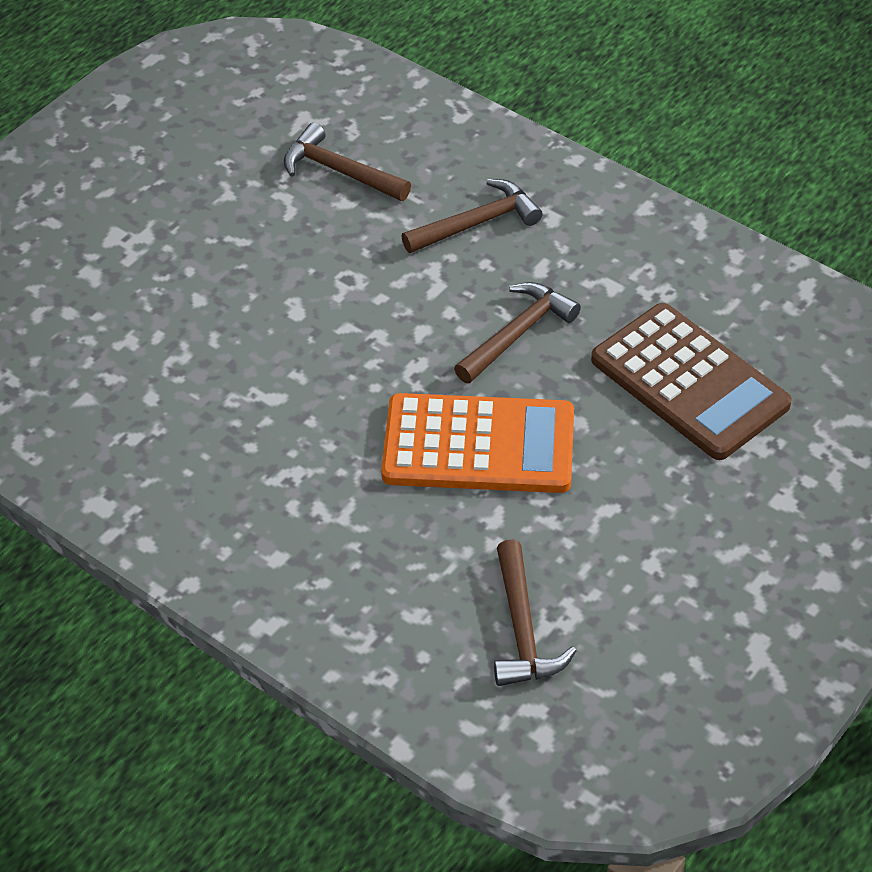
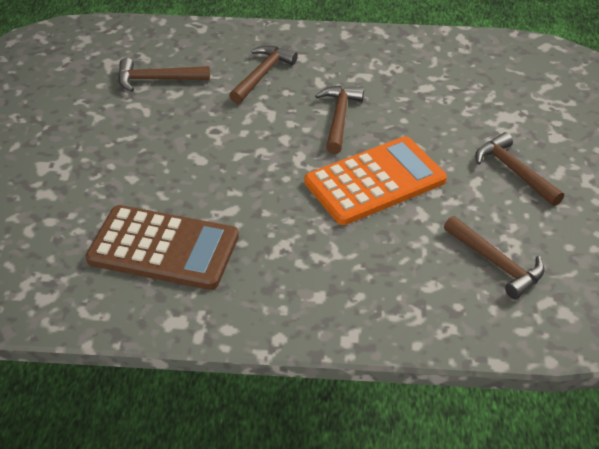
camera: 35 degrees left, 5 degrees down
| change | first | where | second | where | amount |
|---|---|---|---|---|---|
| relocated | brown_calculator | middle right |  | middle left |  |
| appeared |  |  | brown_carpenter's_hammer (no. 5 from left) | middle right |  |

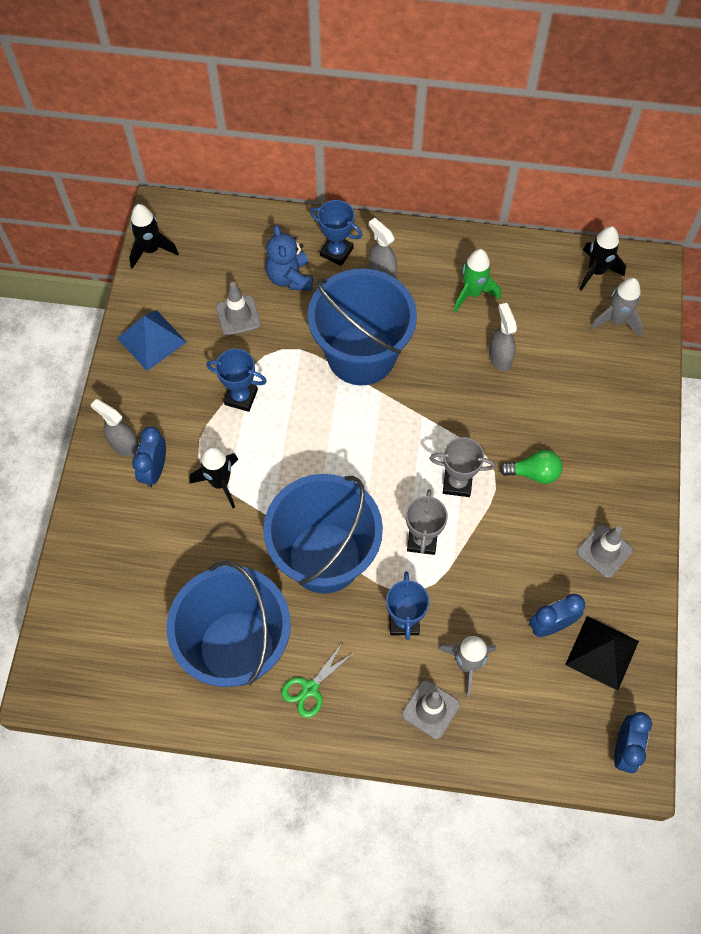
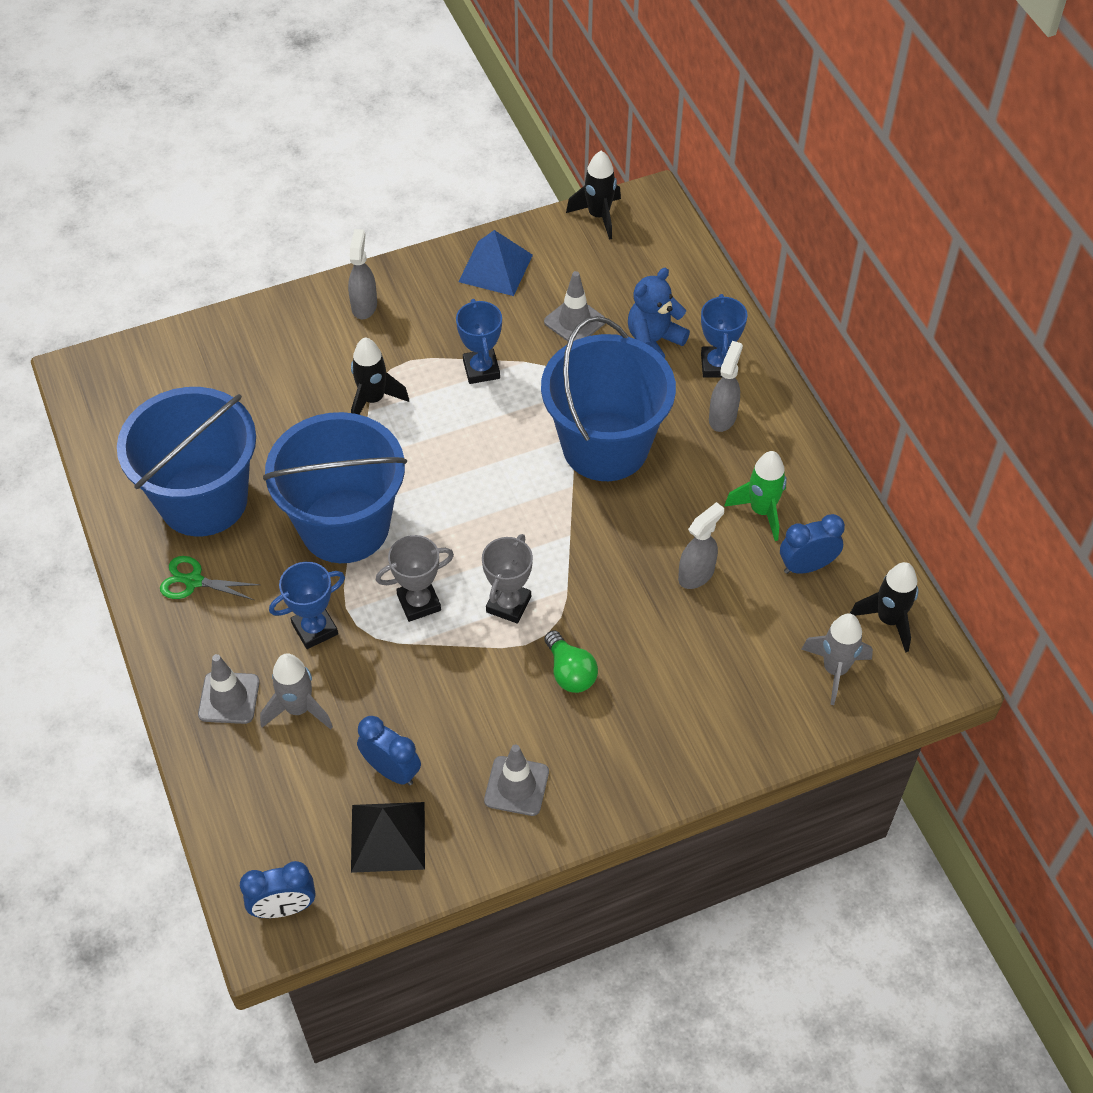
camera: 60 degrees right, 10 degrees down
| change | first | where | second | where | amount |
|---|---|---|---|---|---|
| relocated | royal_blue_alarm_clock (no. 1 from left in the first image) | middle left | royal_blue_alarm_clock (no. 3 from left) | middle right |  |
| spun | ash-grey_award_cup (no. 2 from left) | centre |  | centre | 45 degrees clockwise |

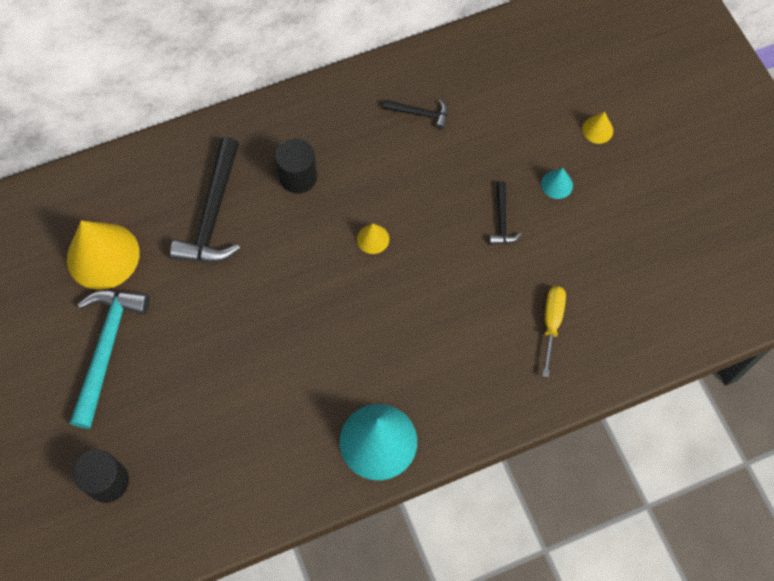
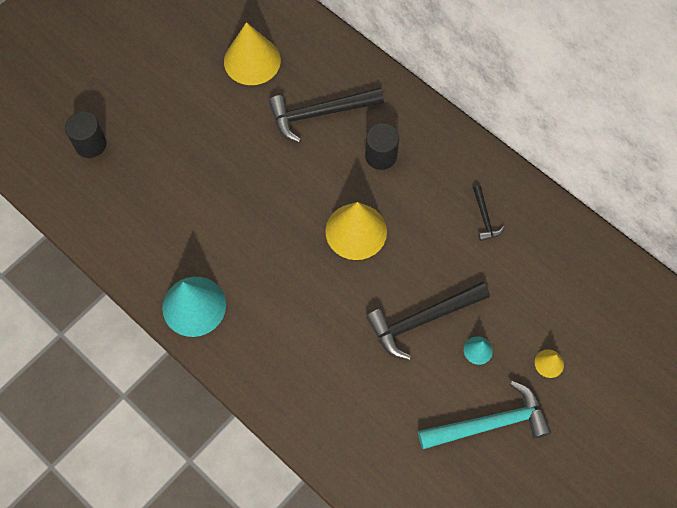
camera: 65 degrees right, 0 degrees up
| change | first | where | second | where | amount |
|---|---|---|---|---|---|
| size | jet-black_carpenter's_hammer (no. 3 from left in the first image) | centre | jet-black_carpenter's_hammer (no. 2 from left) | centre | x2.02 |
| size | golden_solid_cone (no. 2 from left) | centre |  | centre | x2.22 |
| missing | golden_flat_screwdriver | middle right |  |  |  |
| relocated | teal_carpenter's_hammer | middle left |  | bottom right |  |

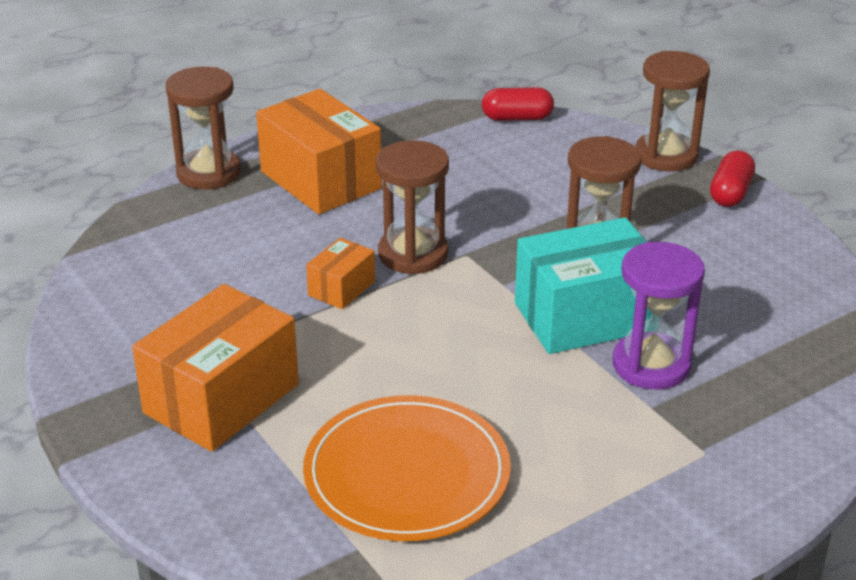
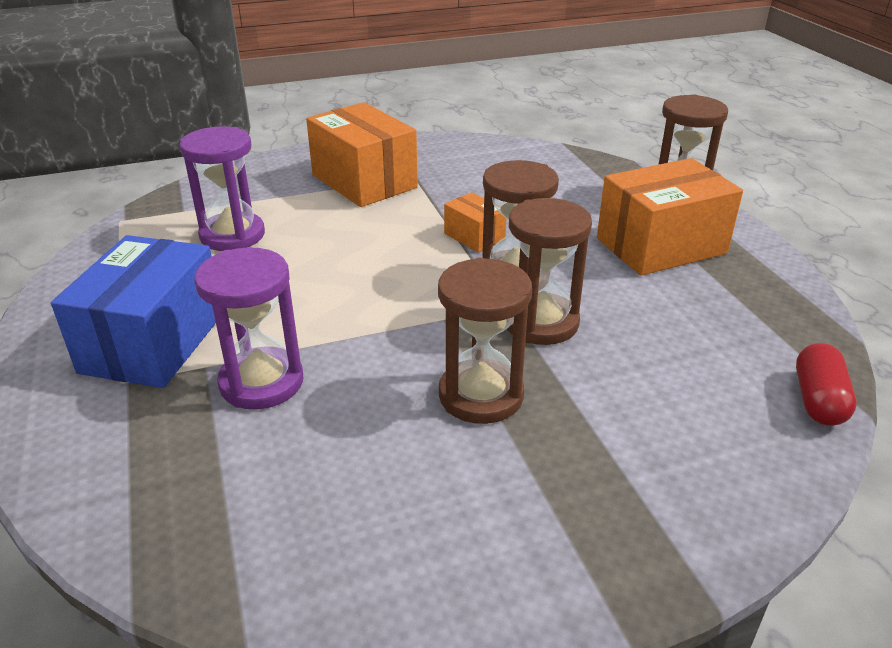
camera: 105 degrees right, 0 degrees up
| change | first | where | second | where | amount |
|---|---|---|---|---|---|
| relocated | brown_sand_timer (no. 4 from left in the first image) | top right | brown_sand_timer (no. 3 from left) | centre |  |
| missing | crimson_capsule (no. 2 from left) | top right |  |  |  |
| missing | teal_package | middle right |  |  |  |
| exchanged | orange_flat_dish | bottom centre | royal_purple_sand_timer (no. 1 from left) | top left |  |
| appeared |  |  | royal_blue_package | middle left |  |

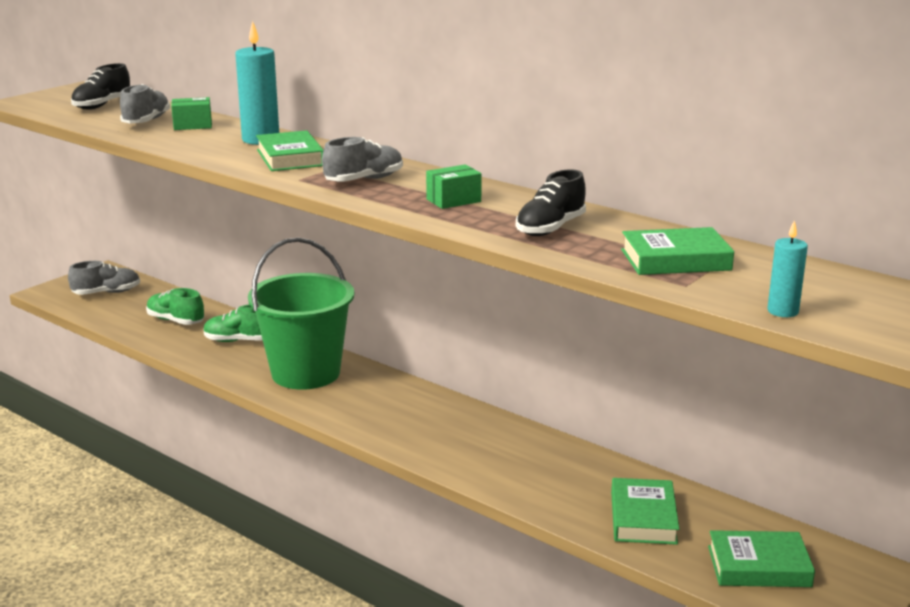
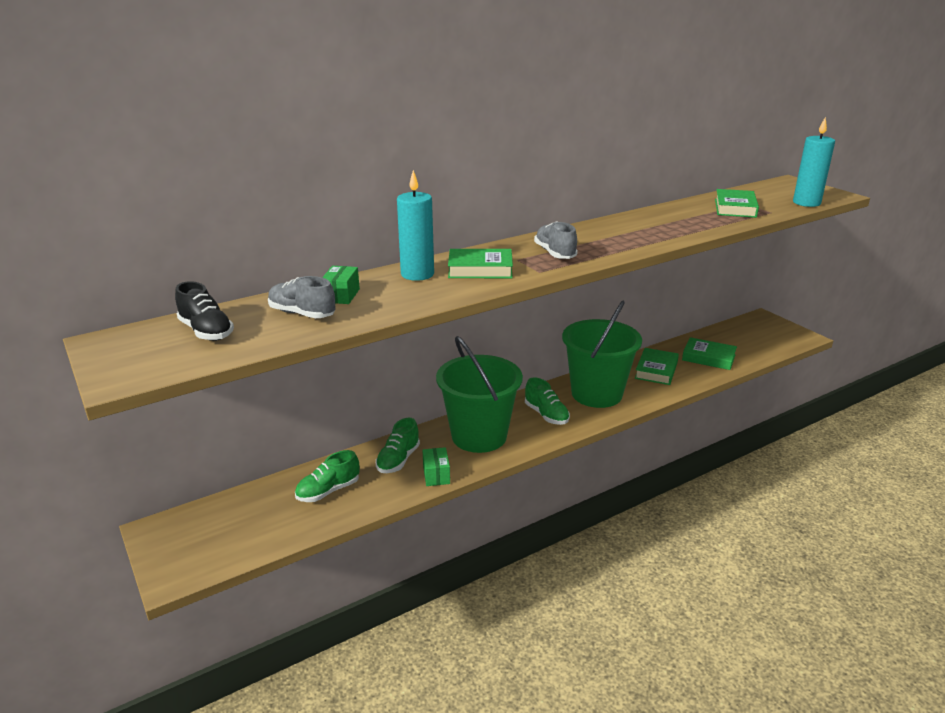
camera: 70 degrees left, 5 degrees up
| change | first | where | second | where | amount |
|---|---|---|---|---|---|
| relocated | leaf-green_package (no. 2 from left) | top centre |  | centre |  |
| missing | jet-black_sneaker (no. 2 from left) | top centre |  |  |  |
| size | teal_wax_candle (no. 2 from left) | middle right |  | top right | x1.79 |
| missing | ash-grey_sneaker (no. 1 from left) | middle left |  |  |  |
| relocated | leaf-green_hardcover (no. 4 from left in the first image) | bottom right | leaf-green_hardcover (no. 2 from left) | middle right |  |
| appeared |  |  | leaf-green_bucket (no. 2 from left) | centre |  |
| appeared |  |  | leaf-green_sneaker (no. 3 from left) | centre |  |

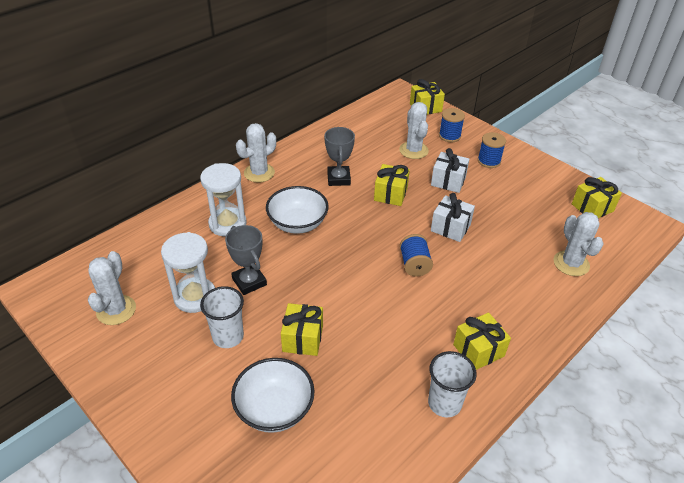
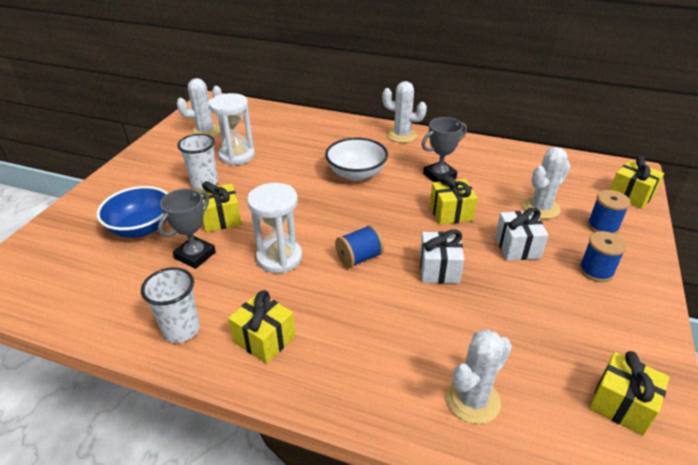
camera: 65 degrees right, 5 degrees down
| change | first | where | second | where | amount |
|---|---|---|---|---|---|
| relocated | snow-white_sand_timer (no. 2 from left) | middle left |  | centre |  |
| relocated | ash-grey_award_cup (no. 1 from left) | centre |  | middle left |  |
| colour | snow-white_serving_bowl (no. 1 from left) | bottom centre | royal_blue_serving_bowl | middle left |  |

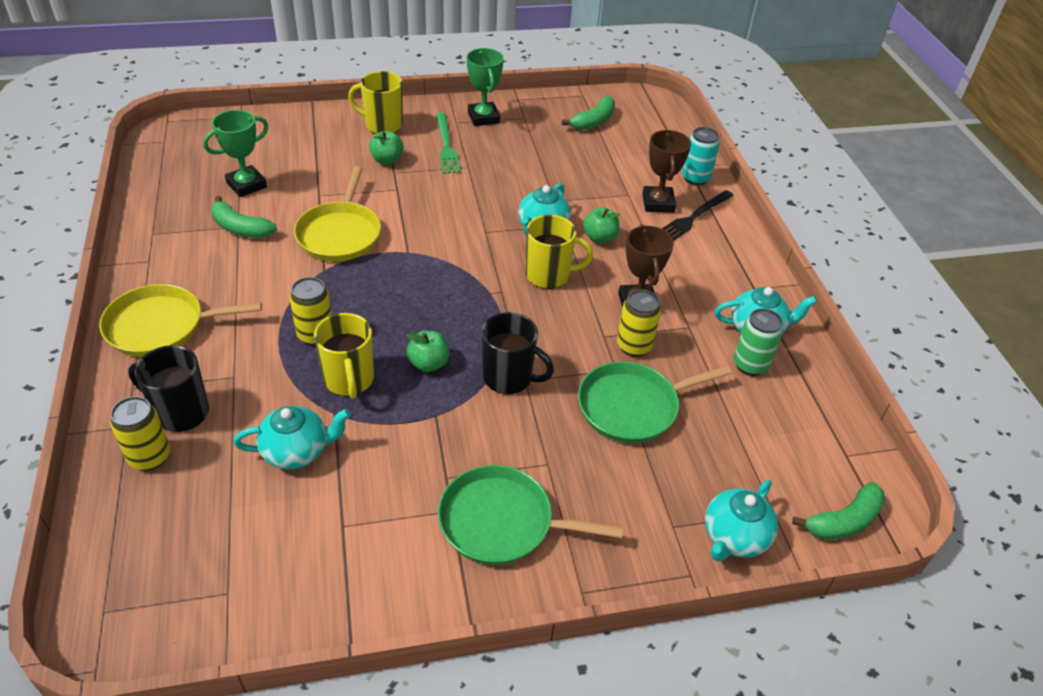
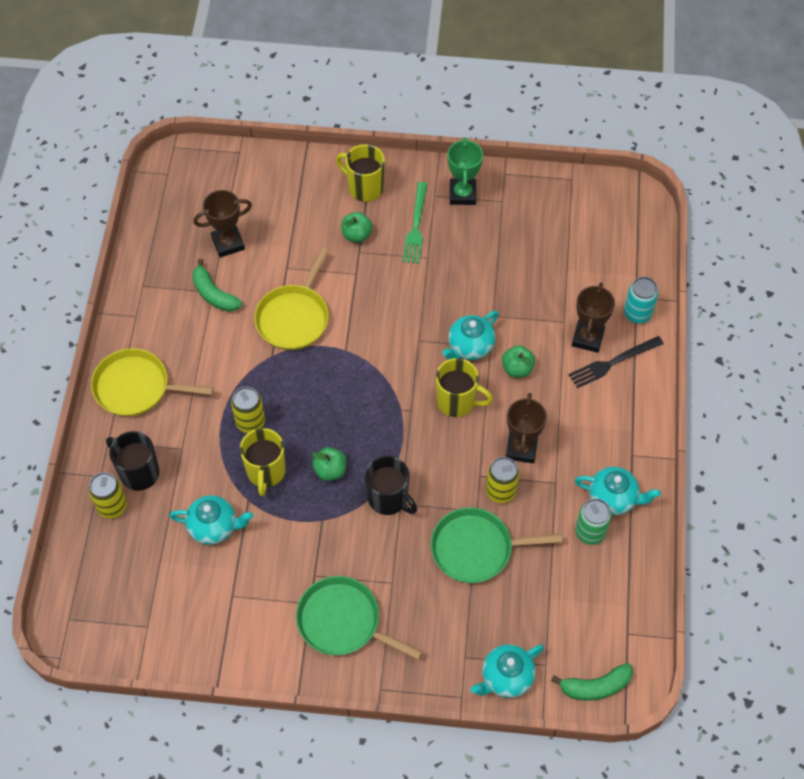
camera: 20 degrees right, 15 degrees up
| change | first | where | second | where | amount |
|---|---|---|---|---|---|
| missing | leaf-green_banana_fruit (no. 2 from left) | top centre |  |  |  |
| colour | leaf-green_award_cup (no. 1 from left) | top left | brown_award_cup (no. 1 from left) | top left |  |

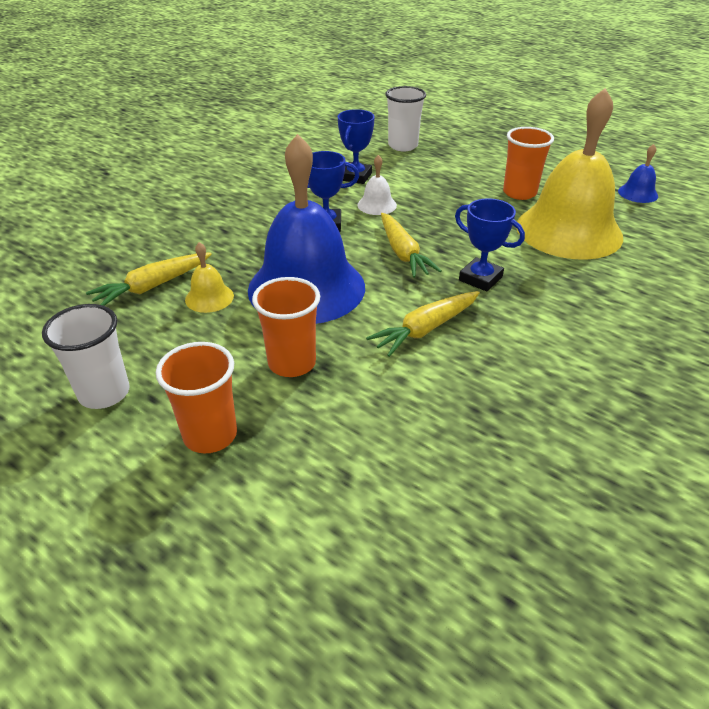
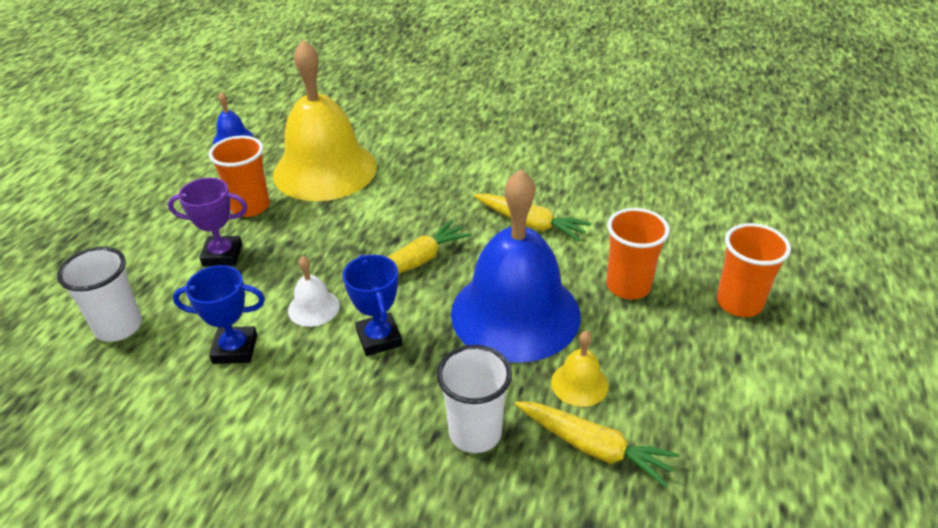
camera: 110 degrees left, 0 degrees up
| change | first | where | second | where | amount |
|---|---|---|---|---|---|
| missing | royal_blue_award_cup (no. 3 from left) | middle right |  |  |  |
| relocated | snow-white_beaker (no. 1 from left in the first image) | middle left | snow-white_beaker (no. 2 from left) | bottom centre |  |
| appeared |  |  | royal_purple_award_cup | middle left |  |

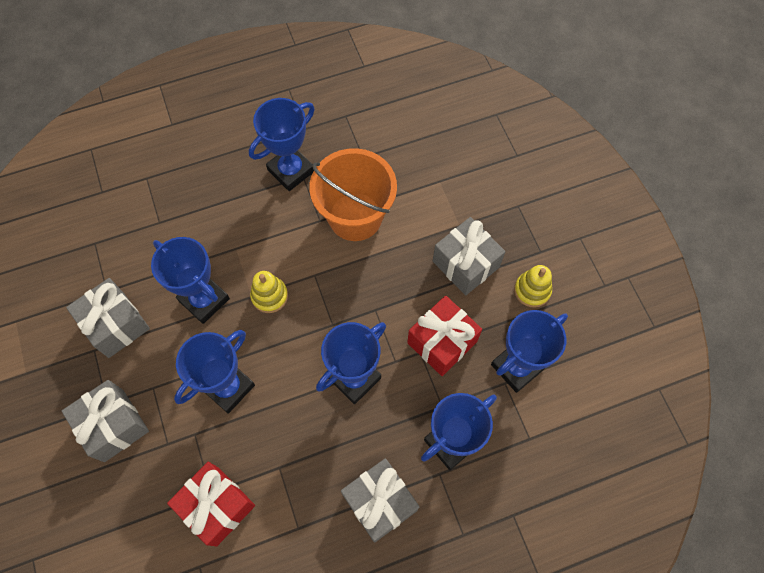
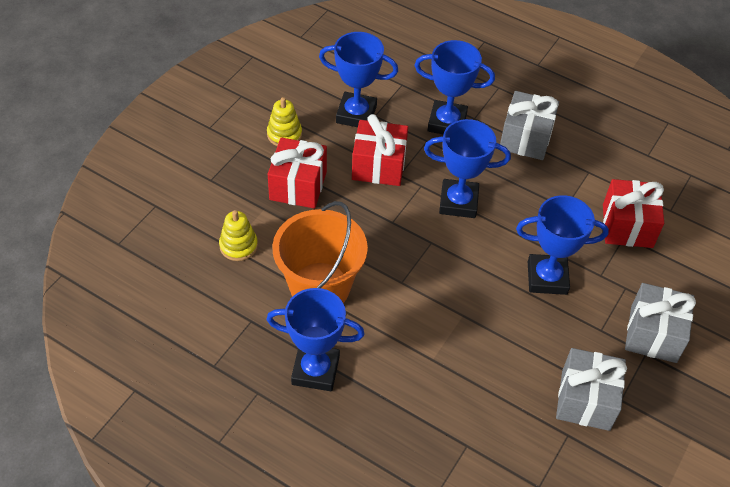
camera: 130 degrees left, 15 degrees down
| change | first | where | second | where | amount |
|---|---|---|---|---|---|
| colour | ash-grey_present (no. 4 from left) | centre | crimson_present (no. 1 from left) | centre |  |
| missing | royal_blue_award_cup (no. 1 from left) | middle left |  |  |  |
| relocated | golden_stacking_toy (no. 1 from left) | centre |  | middle left |  |

